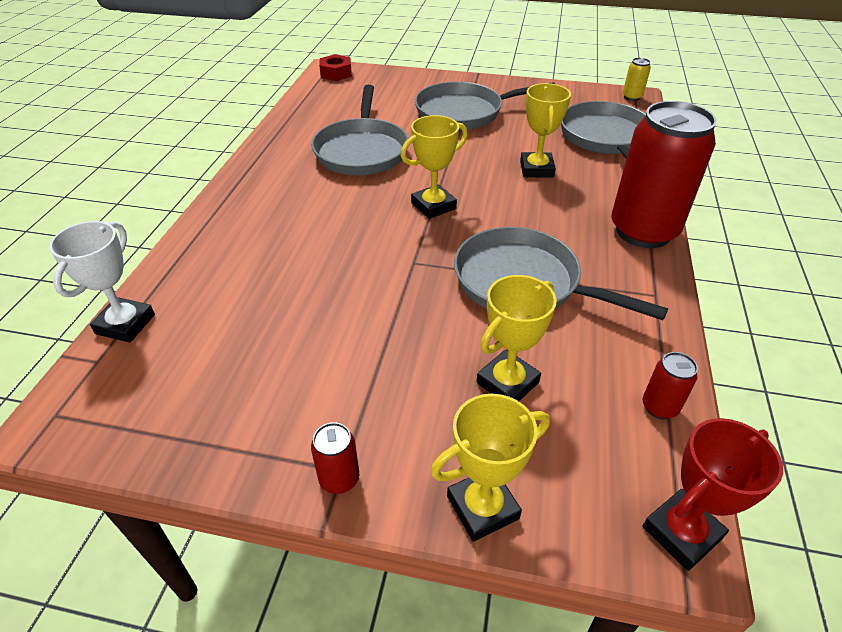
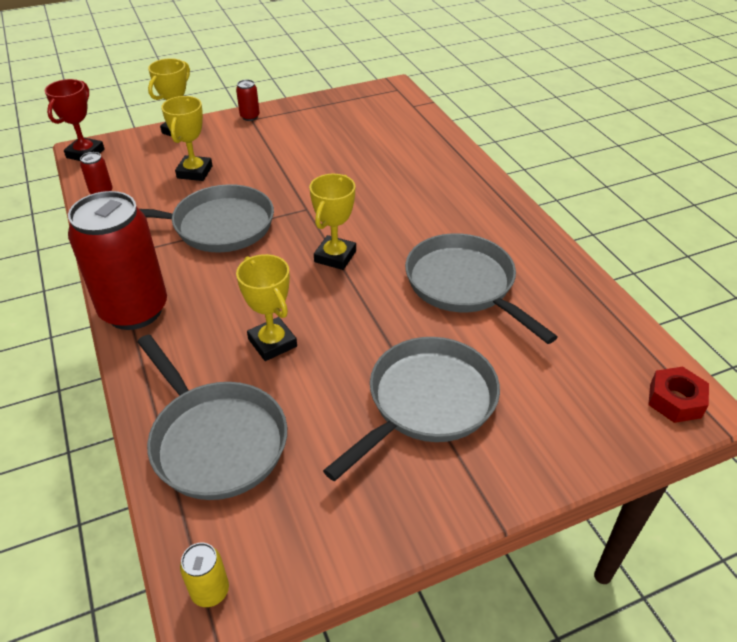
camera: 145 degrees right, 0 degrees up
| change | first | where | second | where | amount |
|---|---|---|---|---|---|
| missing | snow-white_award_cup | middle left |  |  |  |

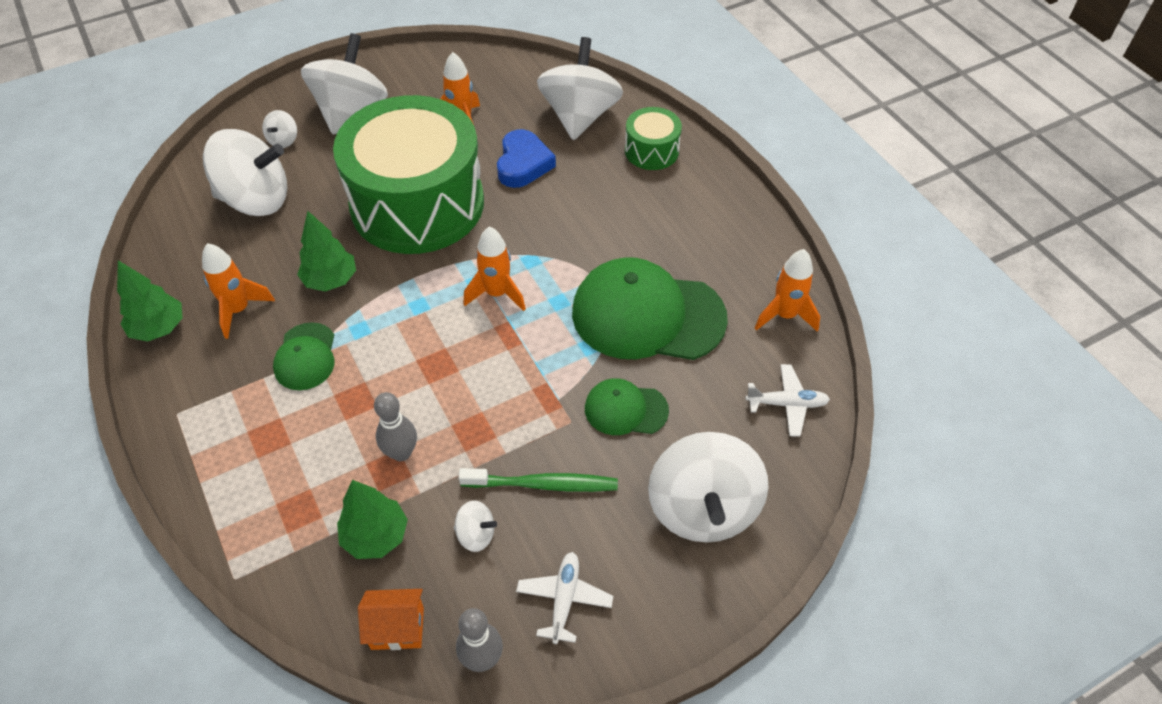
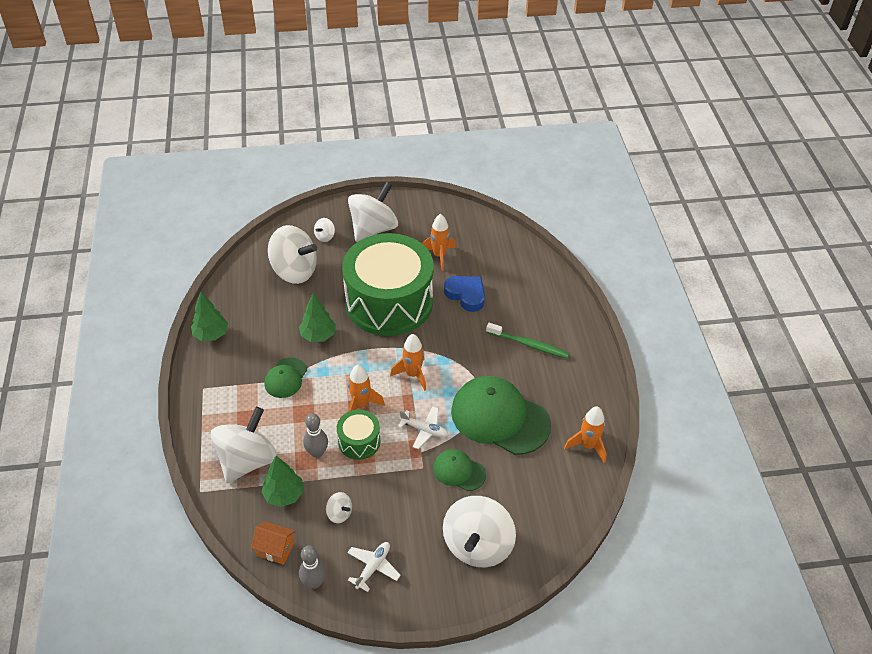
camera: 20 degrees right, 5 degrees down
| change | first | where | second | where | amount |
|---|---|---|---|---|---|
| relocated | snow-white_spinning_top (no. 5 from left in the first image) | top centre | snow-white_spinning_top (no. 1 from left) | bottom left |  |
| relocated | leaf-green_snare_drum (no. 2 from left in the first image) | top centre | leaf-green_snare_drum (no. 1 from left) | centre |  |
| spun | royal_blue_love_heart | top centre |  | centre | 75 degrees counterclockwise |
| relocated | orange_spaceship (no. 1 from left) | middle left |  | centre |  |
| relocated | snow-white_toy_plane (no. 2 from left) | middle right |  | centre |  |
| relocated | leaf-green_tooth_brush | bottom centre |  | centre |  |

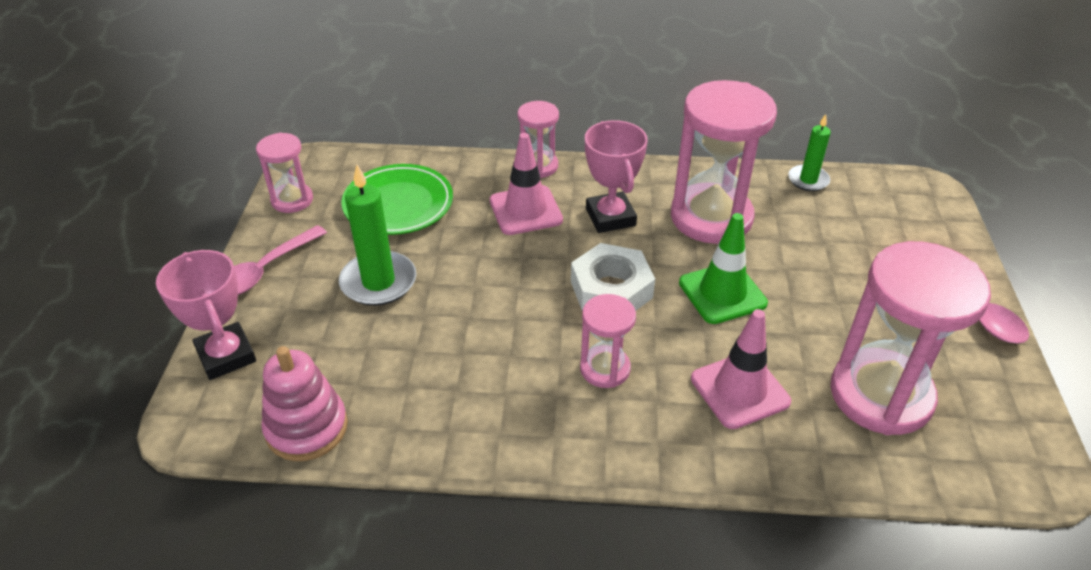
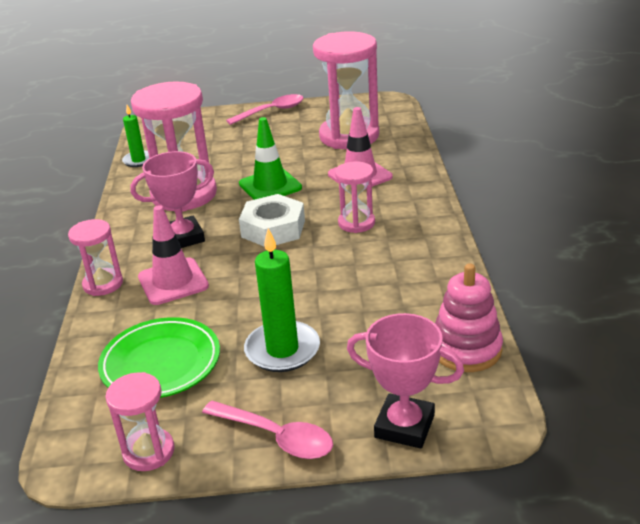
camera: 95 degrees left, 10 degrees down
| change | first | where | second | where | amount |
|---|---|---|---|---|---|
| spun | rose-pink_award_cup (no. 1 from left in the first image) | middle left | rose-pink_award_cup (no. 2 from left) | bottom centre | 60 degrees clockwise |

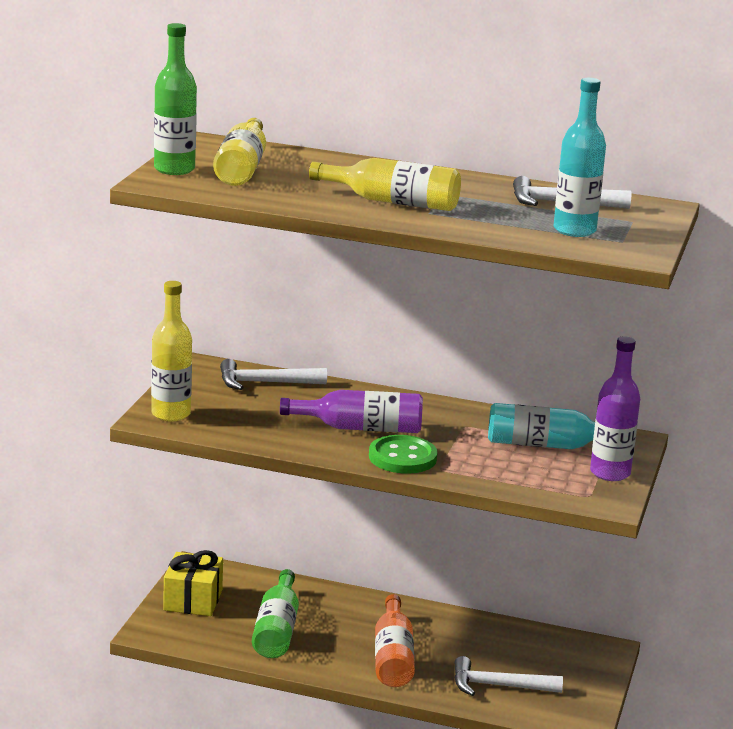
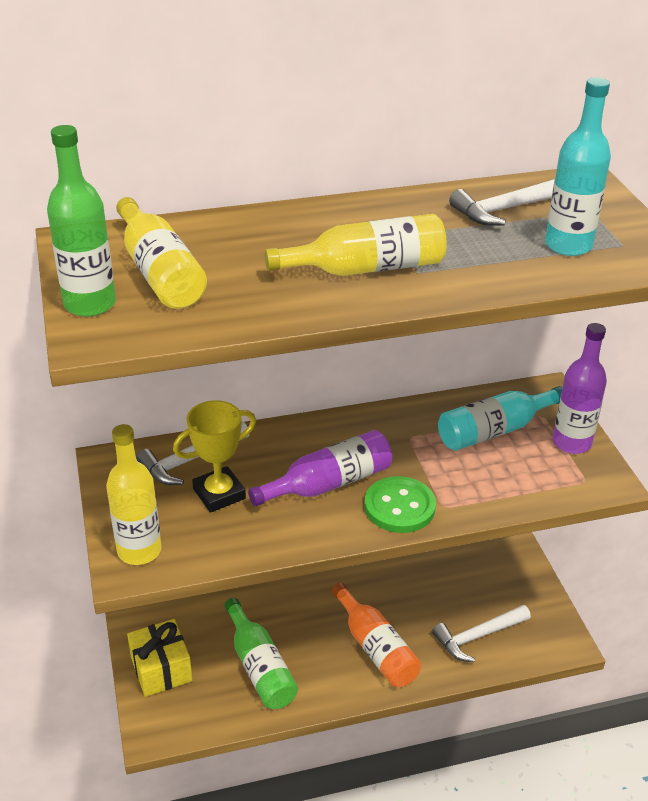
camera: 30 degrees left, 15 degrees up
| change | first | where | second | where | amount |
|---|---|---|---|---|---|
| appeared |  |  | golden_award_cup | middle left |  |

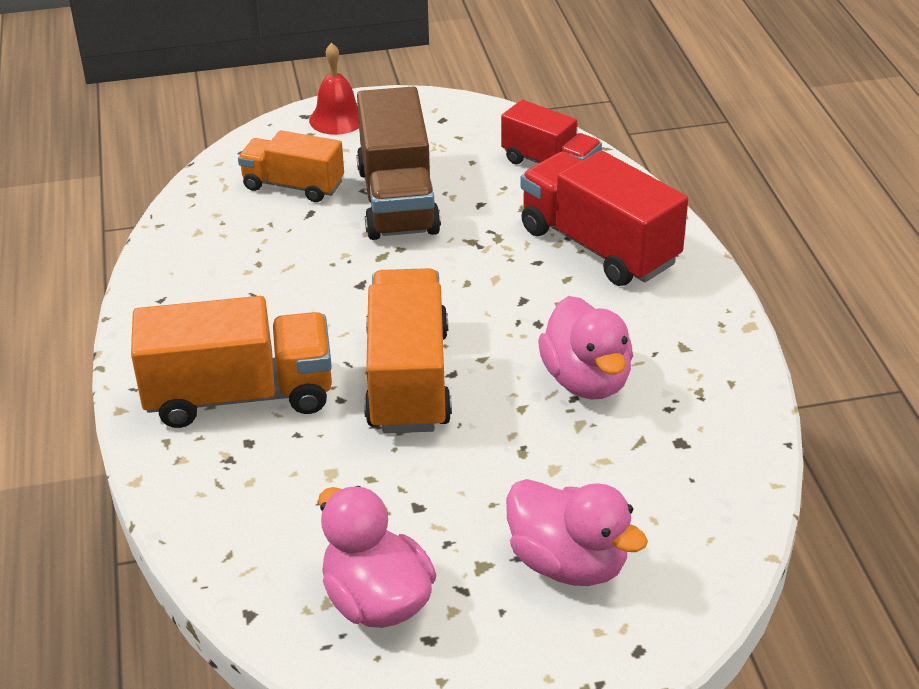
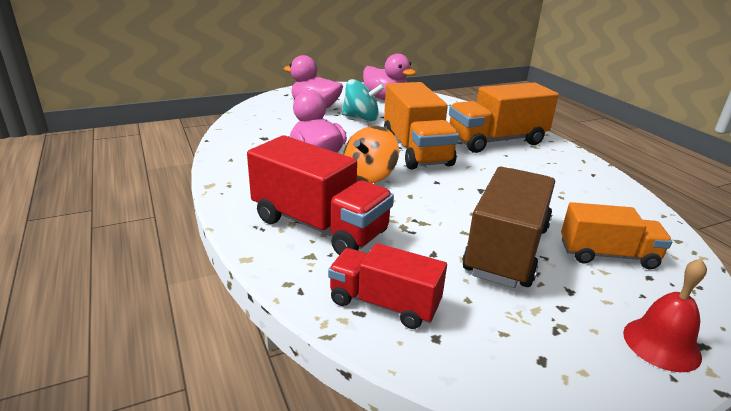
camera: 165 degrees right, 10 degrees down
| change | first | where | second | where | amount |
|---|---|---|---|---|---|
| spun | brown_toy_truck | top centre |  | middle right | 45 degrees clockwise |
| appeared |  |  | teal_spinning_top | top centre |  |
| appeared |  |  | orange_spinning_top | centre |  |

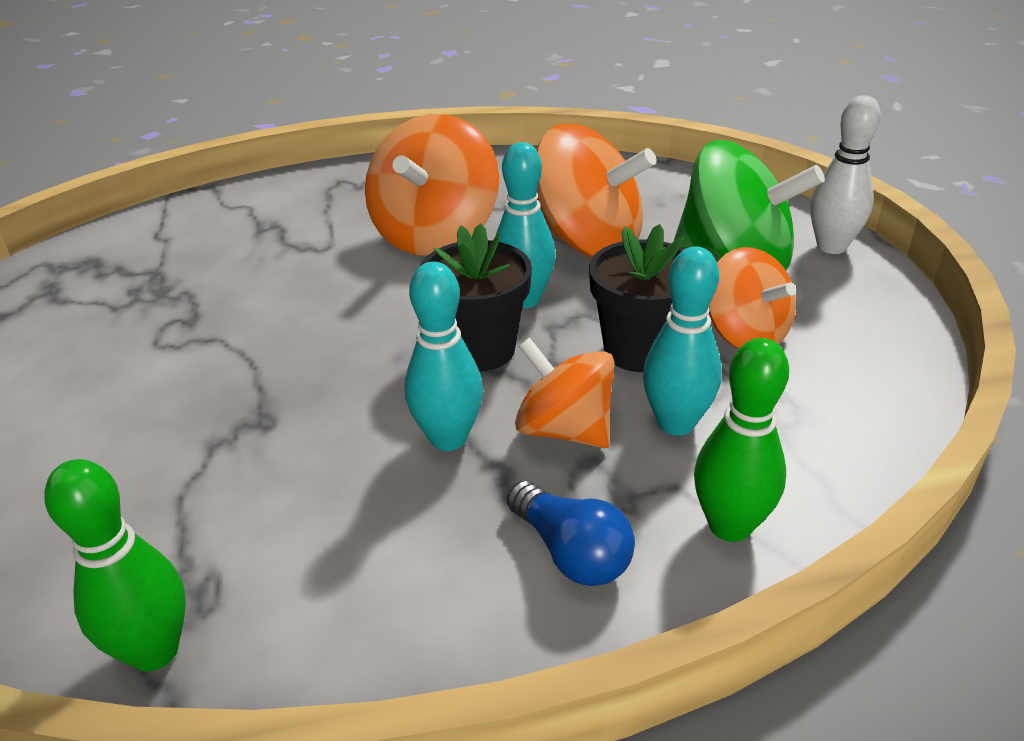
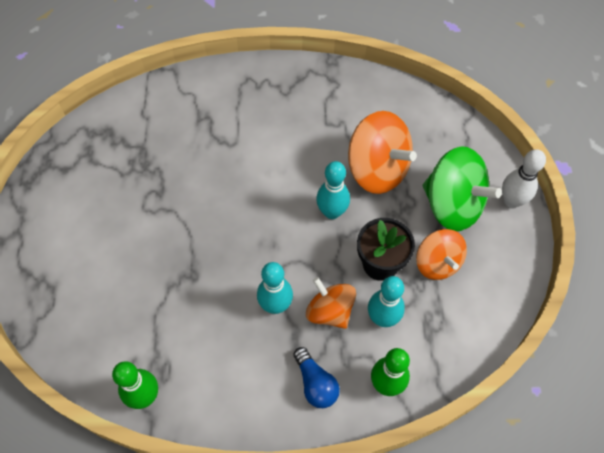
camera: 10 degrees right, 25 degrees up
| change | first | where | second | where | amount |
|---|---|---|---|---|---|
| missing | orange_spinning_top (no. 1 from left) | top centre |  |  |  |
| missing | jet-black_potted_plant (no. 1 from left) | centre |  |  |  |

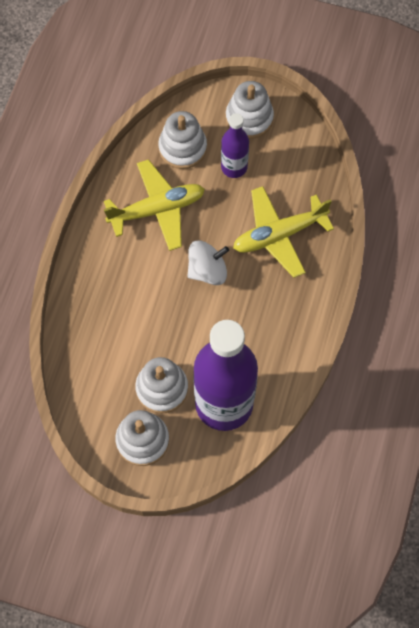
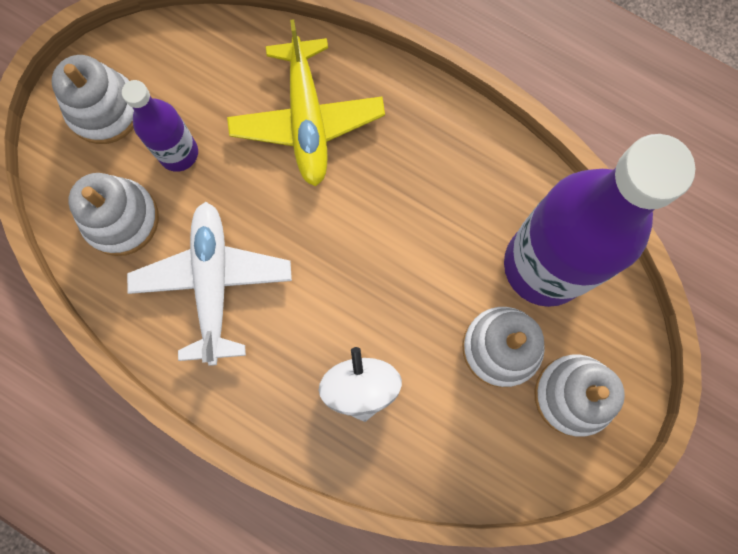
camera: 75 degrees left, 10 degrees up
| change | first | where | second | where | amount |
|---|---|---|---|---|---|
| colour | golden_toy_plane (no. 1 from left) | top centre | snow-white_toy_plane | middle left |  |
| relocated | snow-white_spinning_top | centre |  | bottom centre |  |

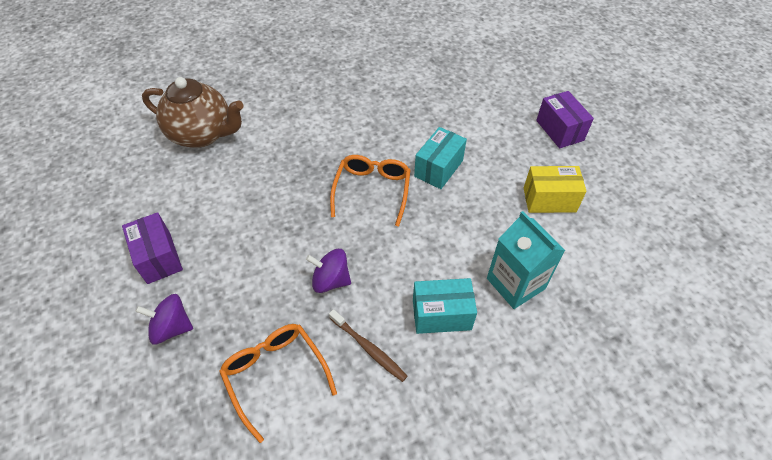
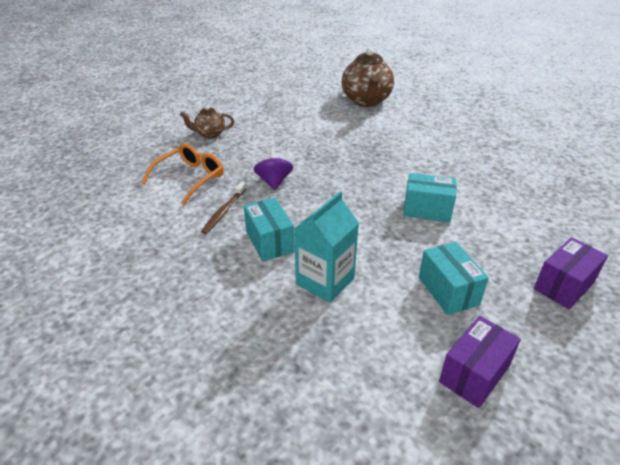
camera: 70 degrees right, 15 degrees down
| change | first | where | second | where | amount |
|---|---|---|---|---|---|
| missing | orange_eyeglasses (no. 2 from left) | centre |  |  |  |
| colour | golden_package | middle right | teal_package (no. 3 from left) | middle right |  |
| relocated | royal_purple_package (no. 1 from left) | middle left |  | bottom right |  |
| exchanged | royal_purple_spinning_top (no. 1 from left) | bottom left | brown_china_teapot (no. 1 from left) | top centre |  |

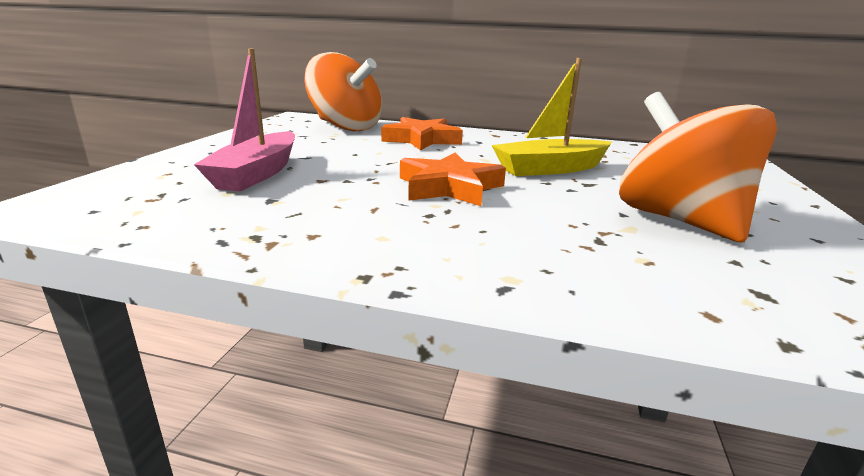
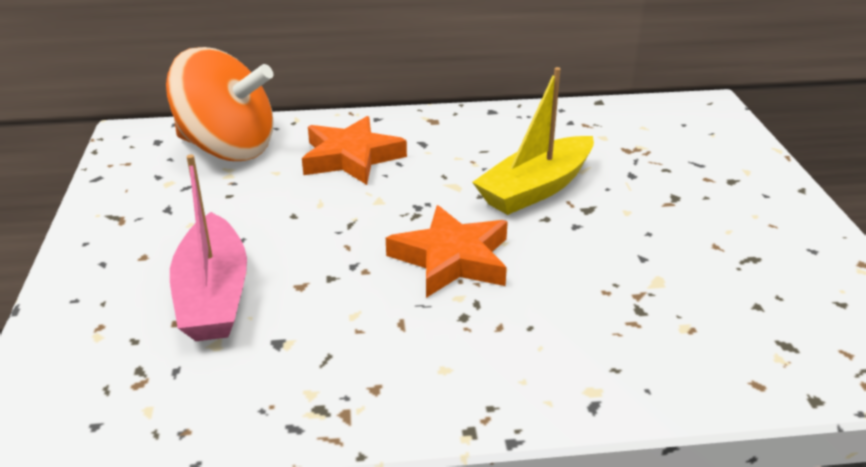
camera: 20 degrees left, 10 degrees up
| change | first | where | second | where | amount |
|---|---|---|---|---|---|
| missing | orange_spinning_top (no. 2 from left) | middle right |  |  |  |

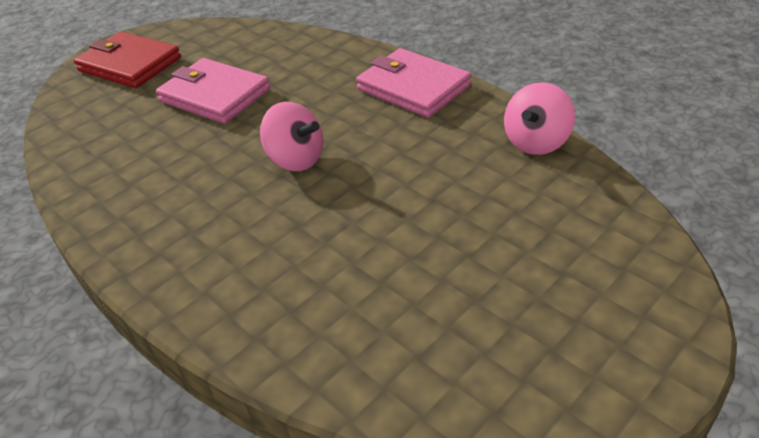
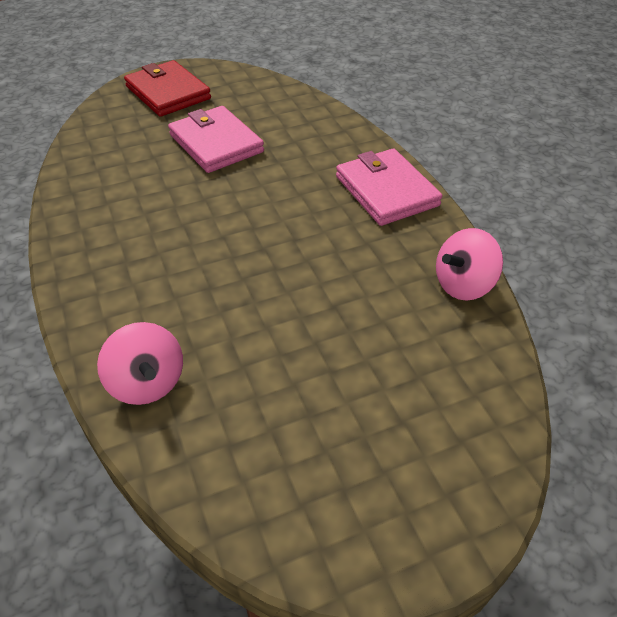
camera: 20 degrees right, 5 degrees up
| change | first | where | second | where | amount |
|---|---|---|---|---|---|
| relocated | rose-pink_spinning_top (no. 1 from left) | top centre |  | middle left |  |

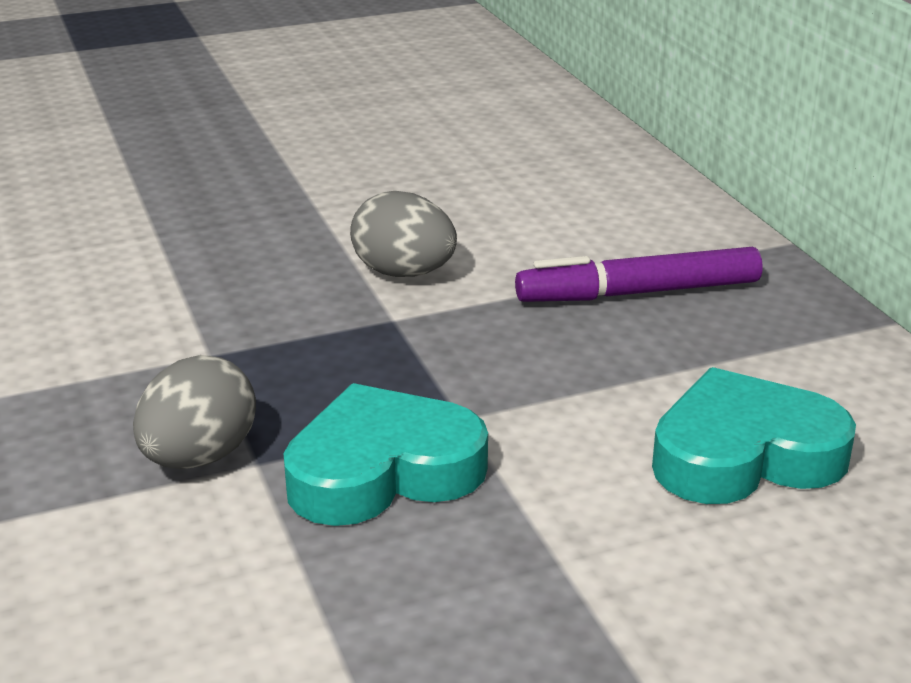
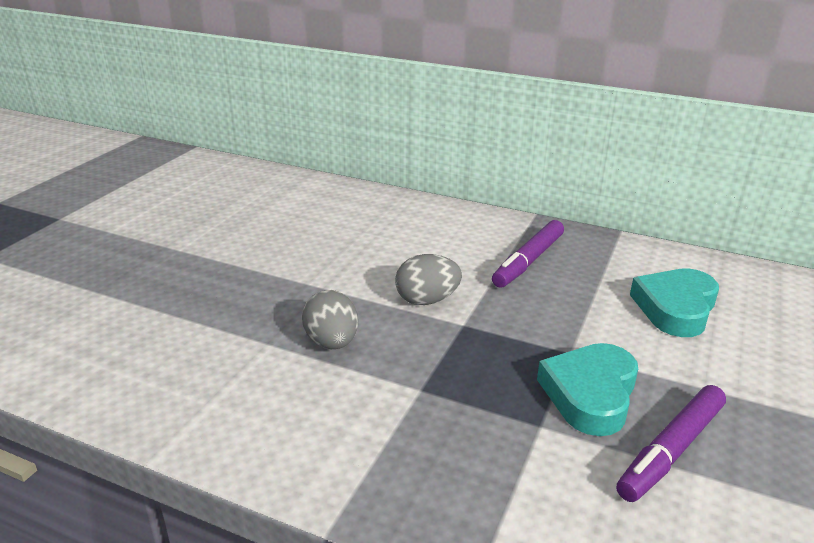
camera: 45 degrees left, 0 degrees up
| change | first | where | second | where | amount |
|---|---|---|---|---|---|
| relocated | ash-grey_egg_shape (no. 1 from left) | middle left |  | centre |  |
| appeared |  |  | royal_purple_felt_pen (no. 2 from left) | bottom right |  |

